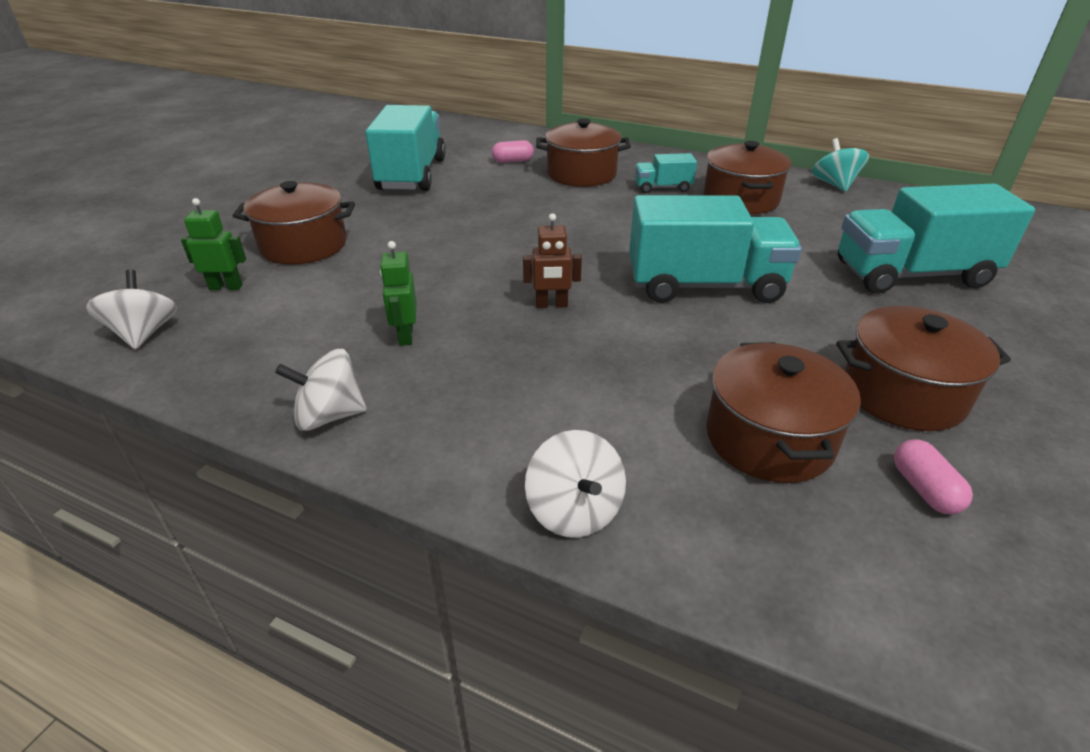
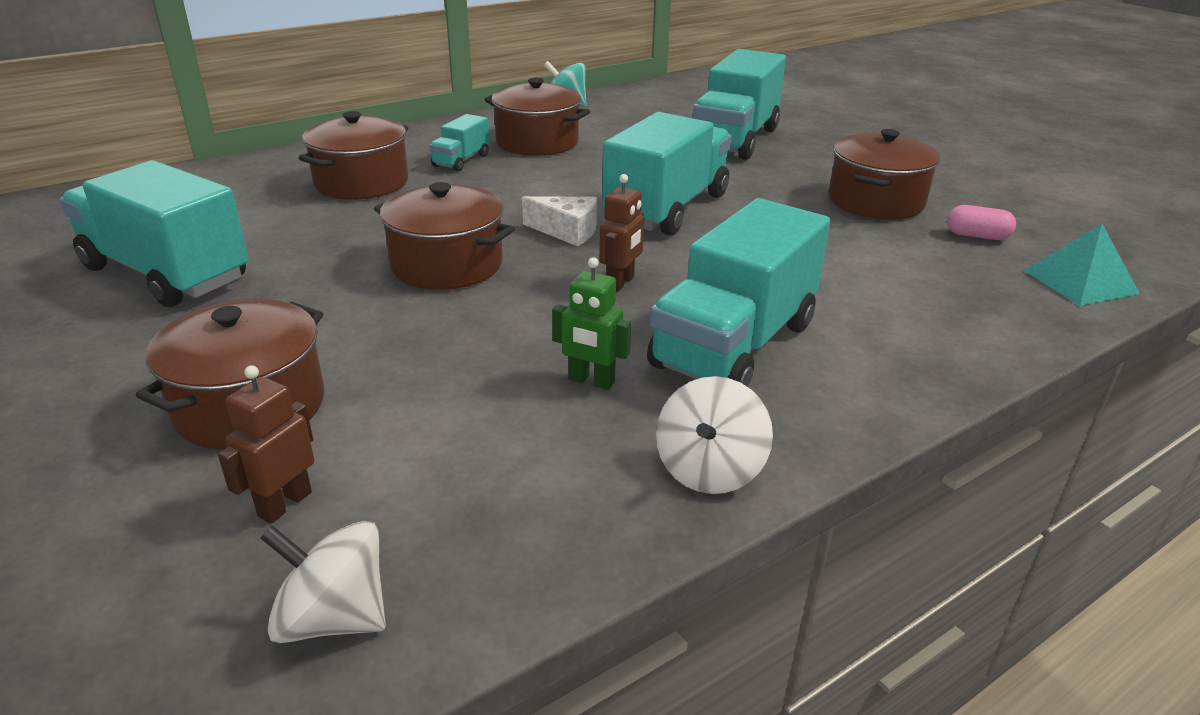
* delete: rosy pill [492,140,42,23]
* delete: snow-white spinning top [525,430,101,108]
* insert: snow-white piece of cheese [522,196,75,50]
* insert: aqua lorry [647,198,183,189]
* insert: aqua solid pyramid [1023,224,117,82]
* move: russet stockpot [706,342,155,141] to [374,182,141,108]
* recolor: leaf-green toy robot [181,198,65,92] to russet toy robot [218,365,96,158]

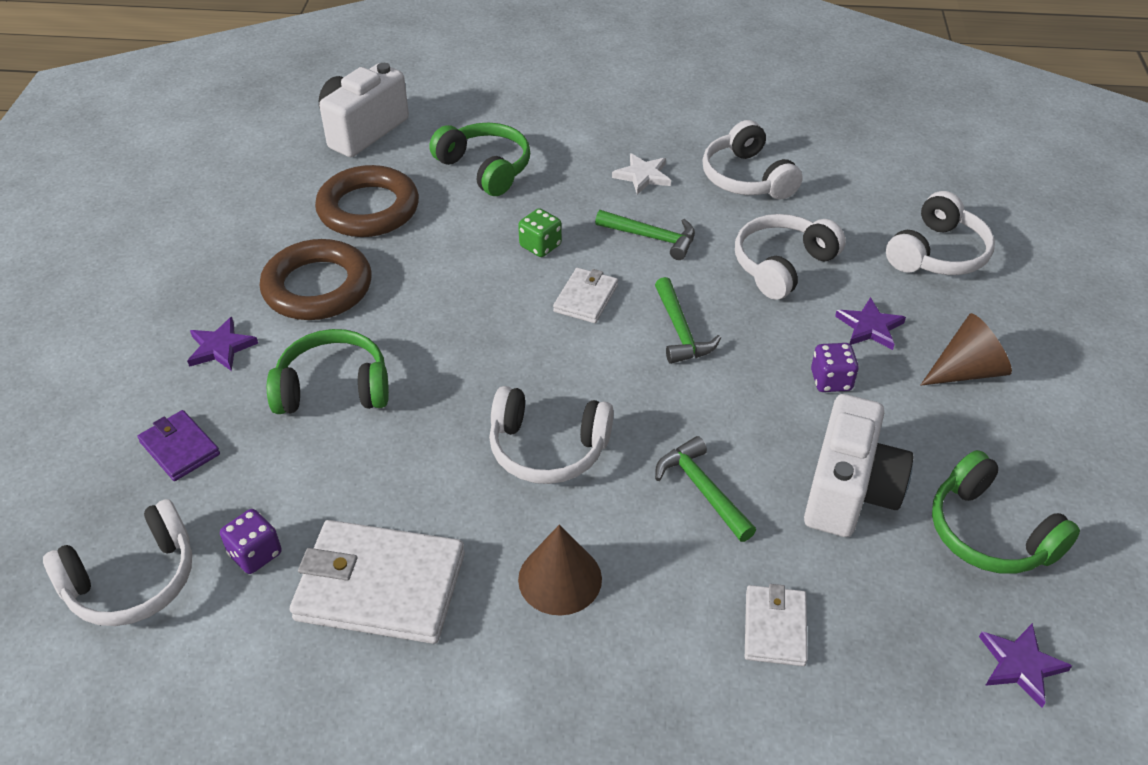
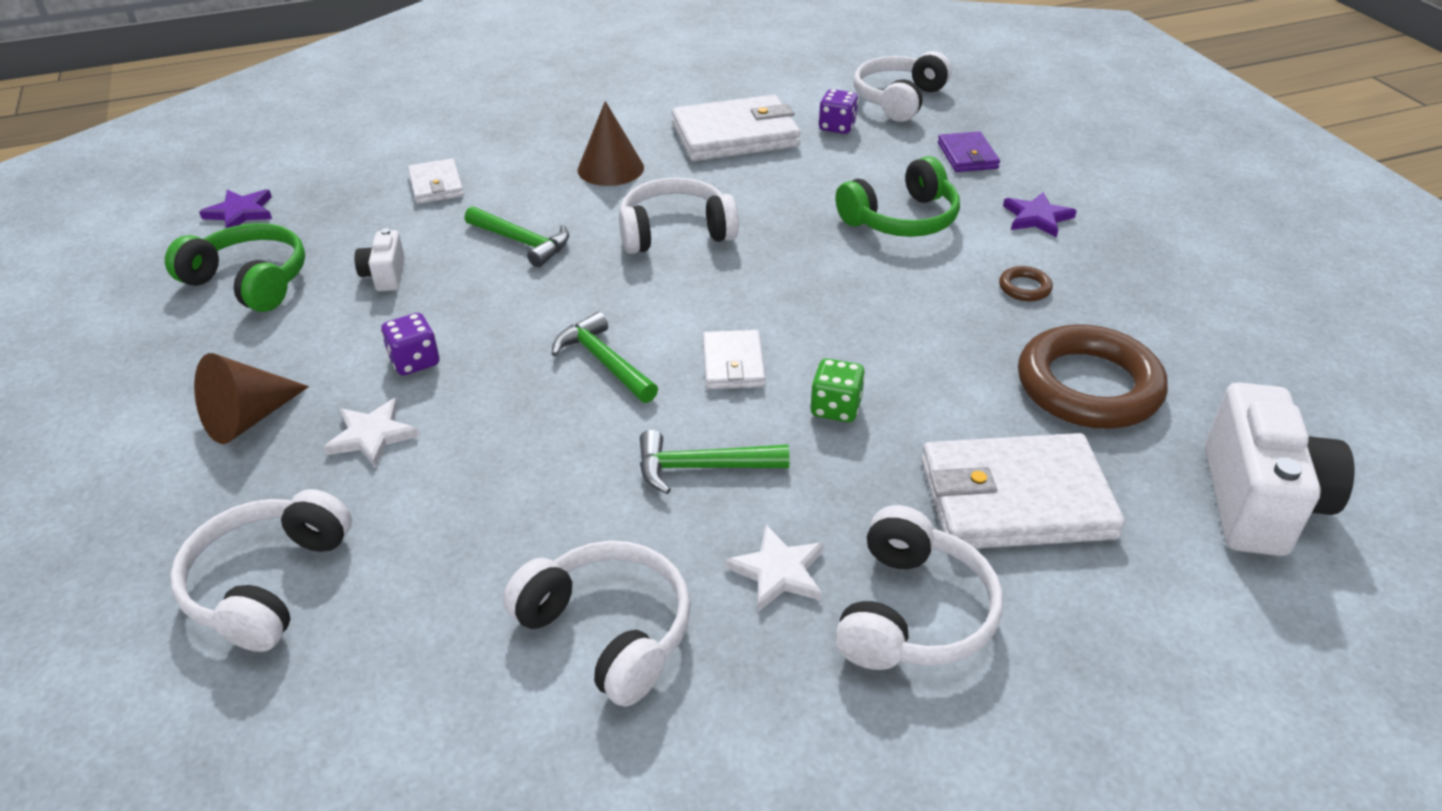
* move: snow-white headphones [735,214,111,86] to [835,505,168,165]
* replace: leaf-green headphones [429,122,101,74] to snow-white billfold [921,433,204,116]
* recolor: royal purple five-pointed star [835,297,71,53] to snow-white five-pointed star [324,398,95,70]
* rotate: royal purple billfold [138,410,82,71] = [938,131,62,41] 60 degrees clockwise
* resize: russet hoop [260,239,112,81] = [999,266,54,35] x0.41
* resize: snow-white compact camera [804,394,109,143] = [354,228,51,63] x0.49

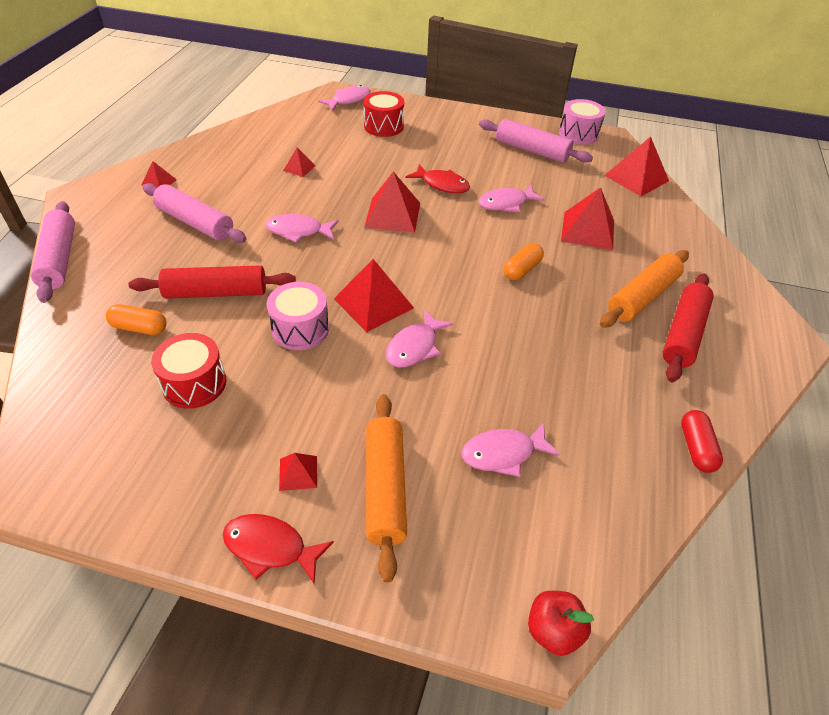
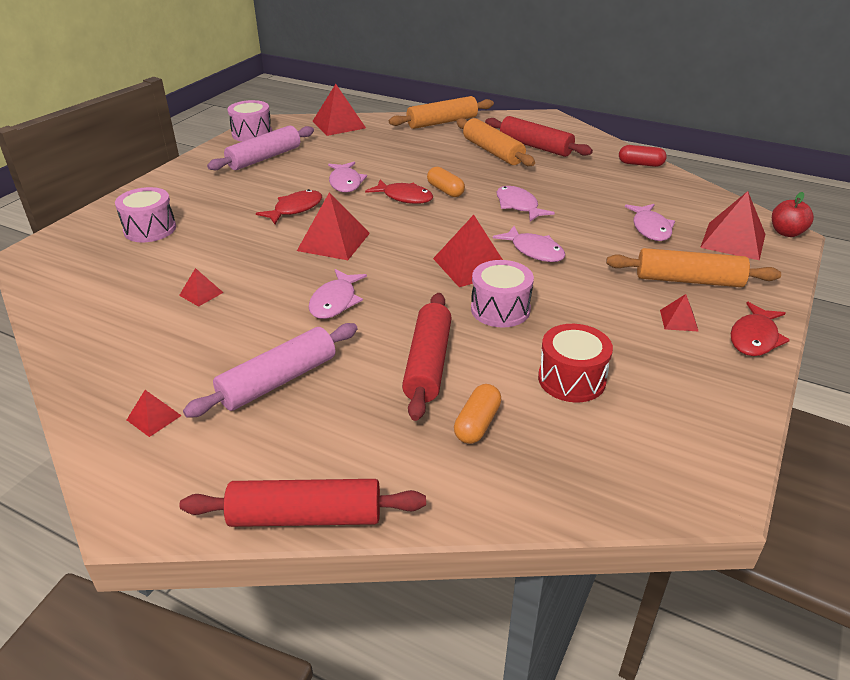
* insert: scarlet fish [365,179,68,25]
* insert: orange-coloured rolling pin [389,96,105,33]
* move: rosy fish [318,85,53,26] to [497,186,58,35]
* move: scarlet solid pyramid [561,187,53,63] to [700,191,65,69]
* recolor: rosy rolling pin [31,201,44,102] to scarlet rolling pin [179,479,247,48]
* recolor: scarlet snare drum [363,91,41,46] to rosy snare drum [115,187,61,55]

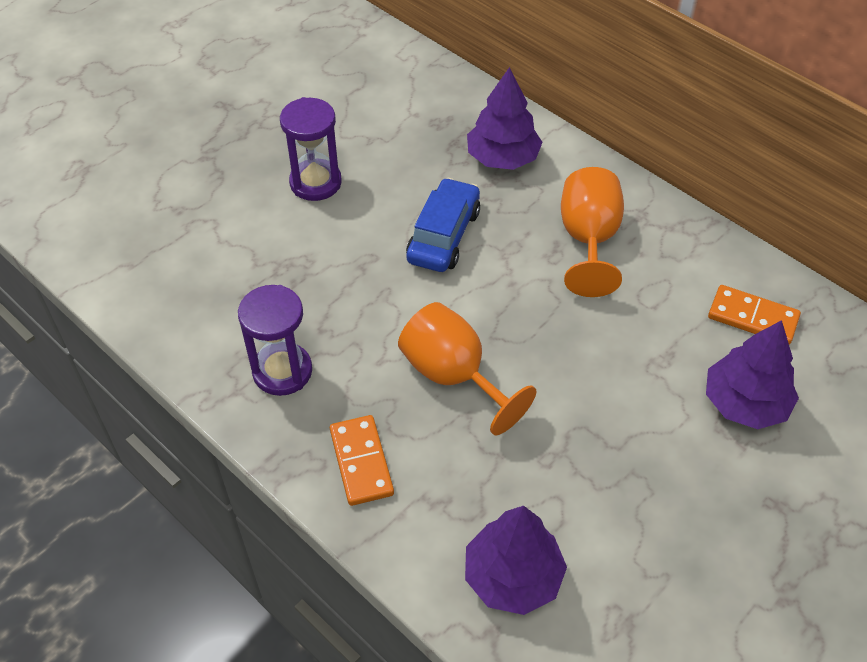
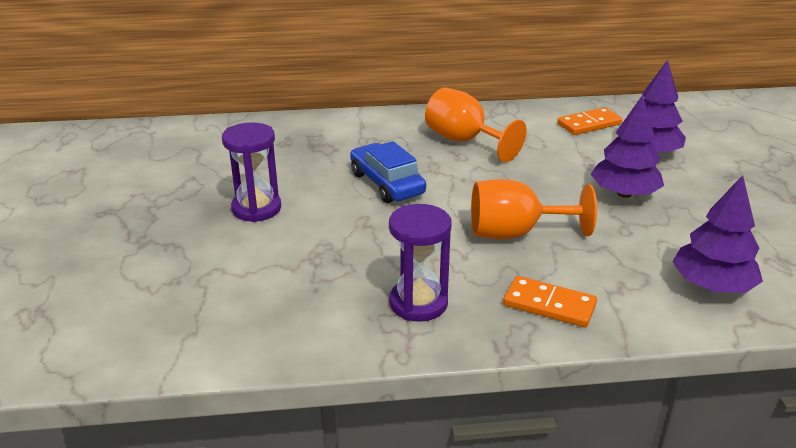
* move: royal purple fir tree [467,67,76,103] to [591,95,73,103]

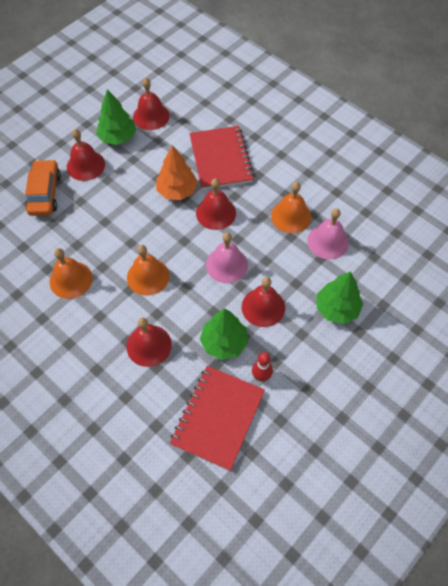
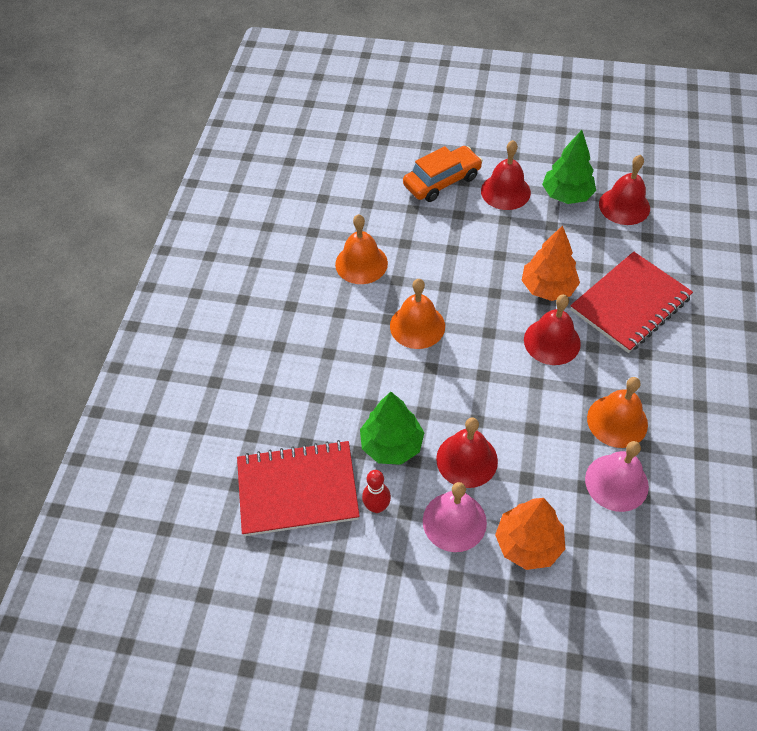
* delete: scarlet hand bell [126,317,46,50]
* move: rosy hand bell [206,233,42,50] to [423,482,64,70]
* recolor: leaf-green fir tree [317,271,46,53] to orange-coloured fir tree [495,498,70,72]

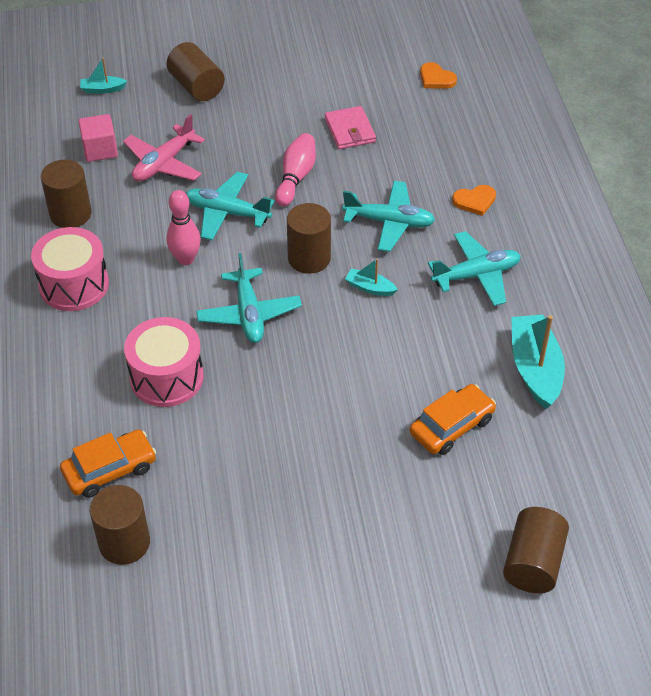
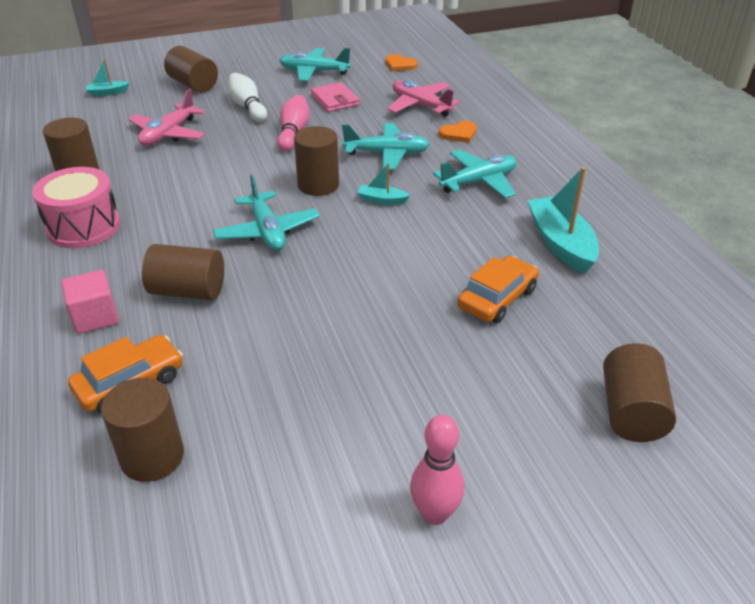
* insert: snow-white tenpin [228,73,39,49]
* insert: rosy aeroplane [387,80,73,37]
* move: rosy cube [78,114,40,48] to [61,270,58,64]
* move: rosy tenpin [166,190,35,75] to [410,415,54,110]
* move: aqua aeroplane [186,172,88,68] to [279,48,72,33]
* replace: rosy snare drum [124,317,80,90] to russet cylinder shape [142,244,82,56]

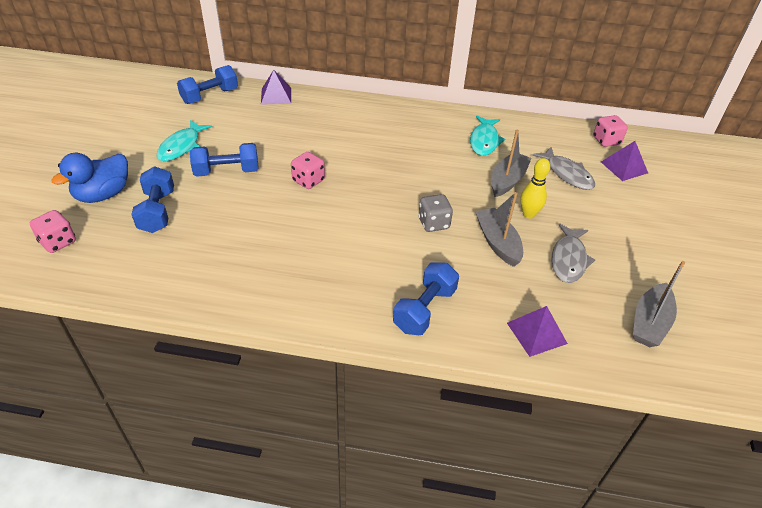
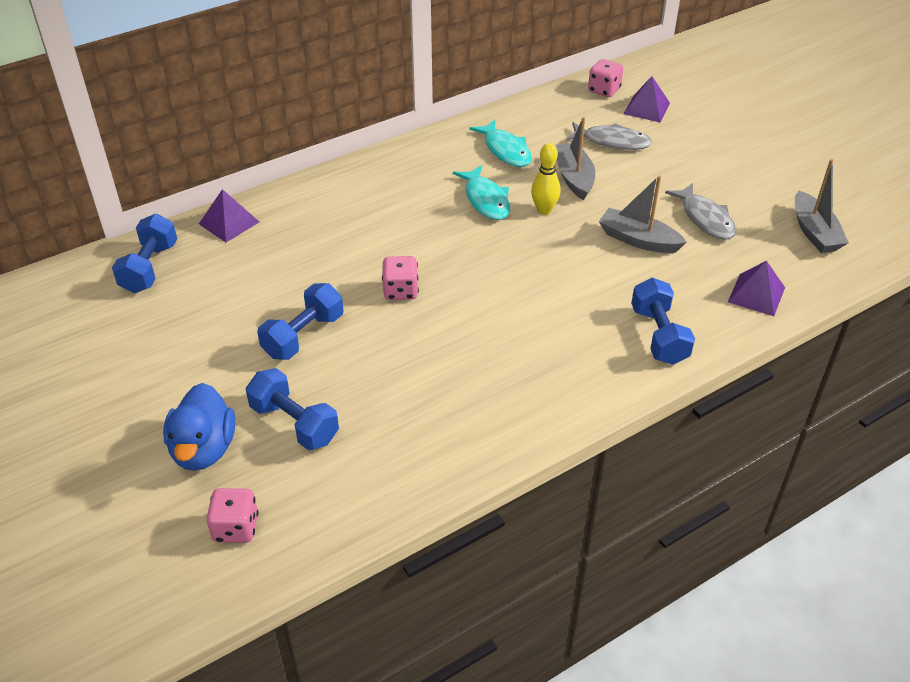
* delete: grey die [418,194,35,38]
* move: aqua fish [157,120,55,41] to [453,165,57,55]
* move: bright yellow tenpin [520,158,30,60] to [531,143,30,72]

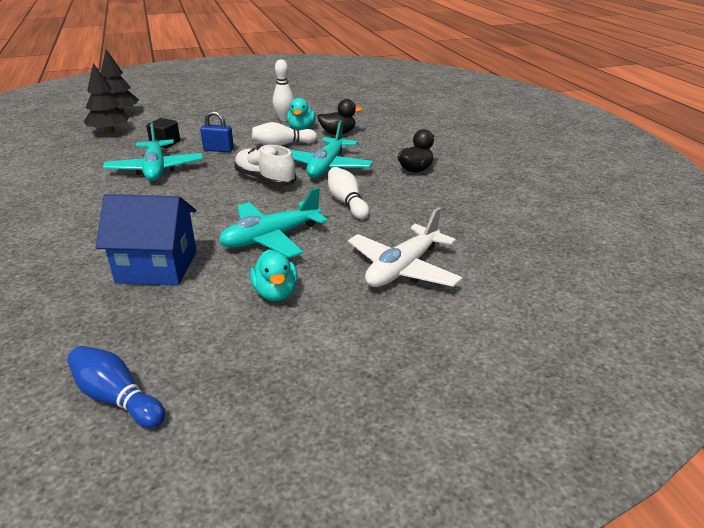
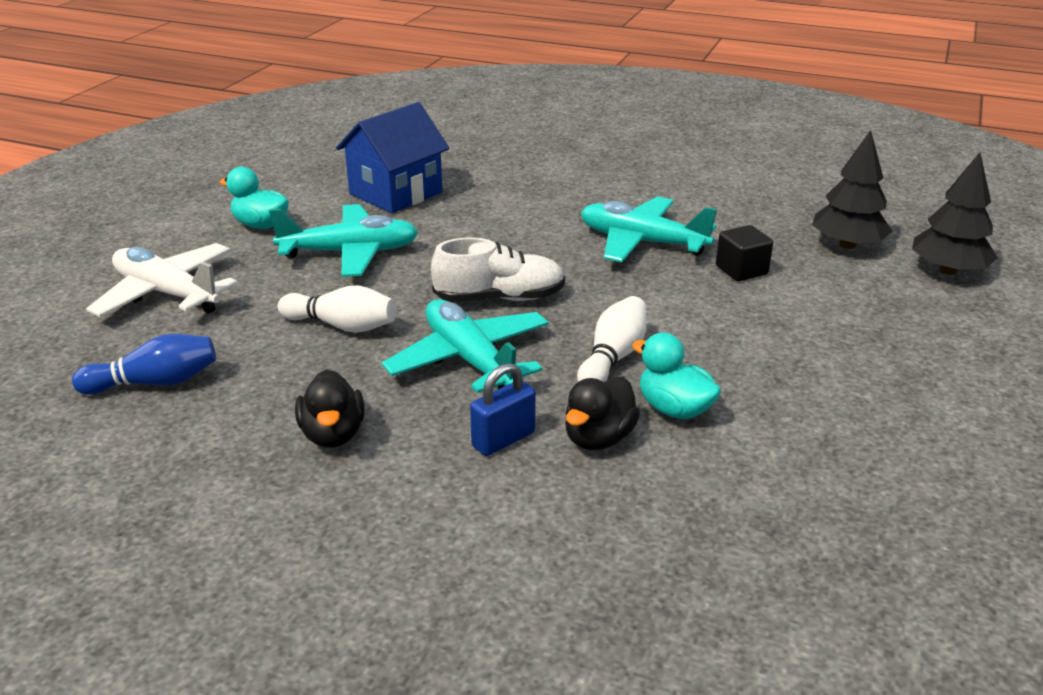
* delete: snow-white tenpin [273,59,21,62]
* move: blue tenpin [67,346,98,82] to [72,334,144,61]
* move: blue lock [200,111,34,41] to [470,363,66,93]
* rotate: aqua aeroplane [219,187,108,71] = [269,204,149,73] 75 degrees clockwise
* rotate: snow-white aeroplane [348,207,114,80] = [86,243,152,74] 45 degrees counterclockwise

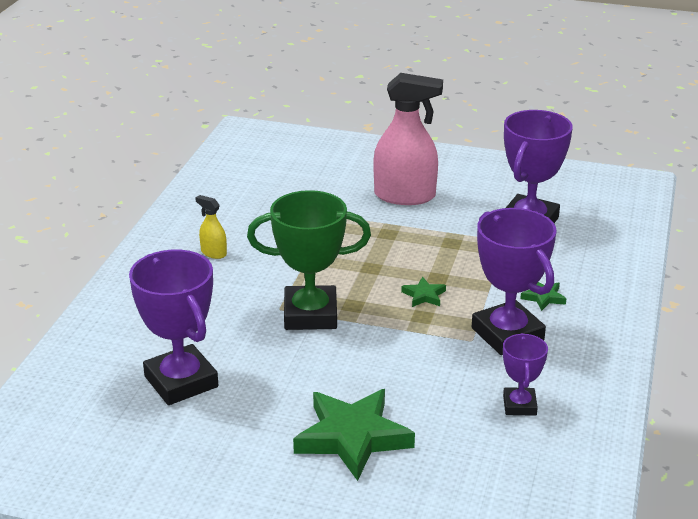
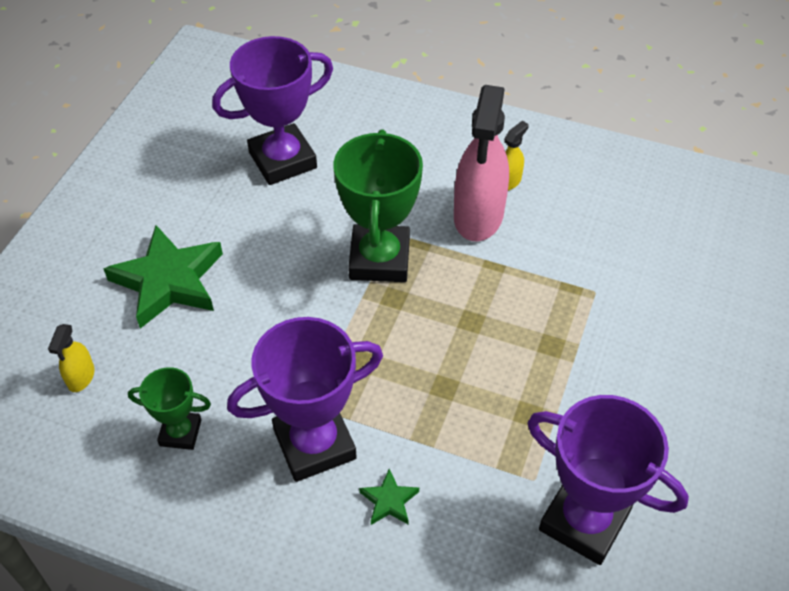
* delete: leaf-green five-pointed star [401,277,45,30]
* insert: bright yellow spray bottle [48,324,47,68]
* move: rosy spray bottle [373,73,70,132] to [454,85,55,156]
* recolor: royal purple trophy [503,333,45,83] to leaf-green trophy [128,367,83,83]

